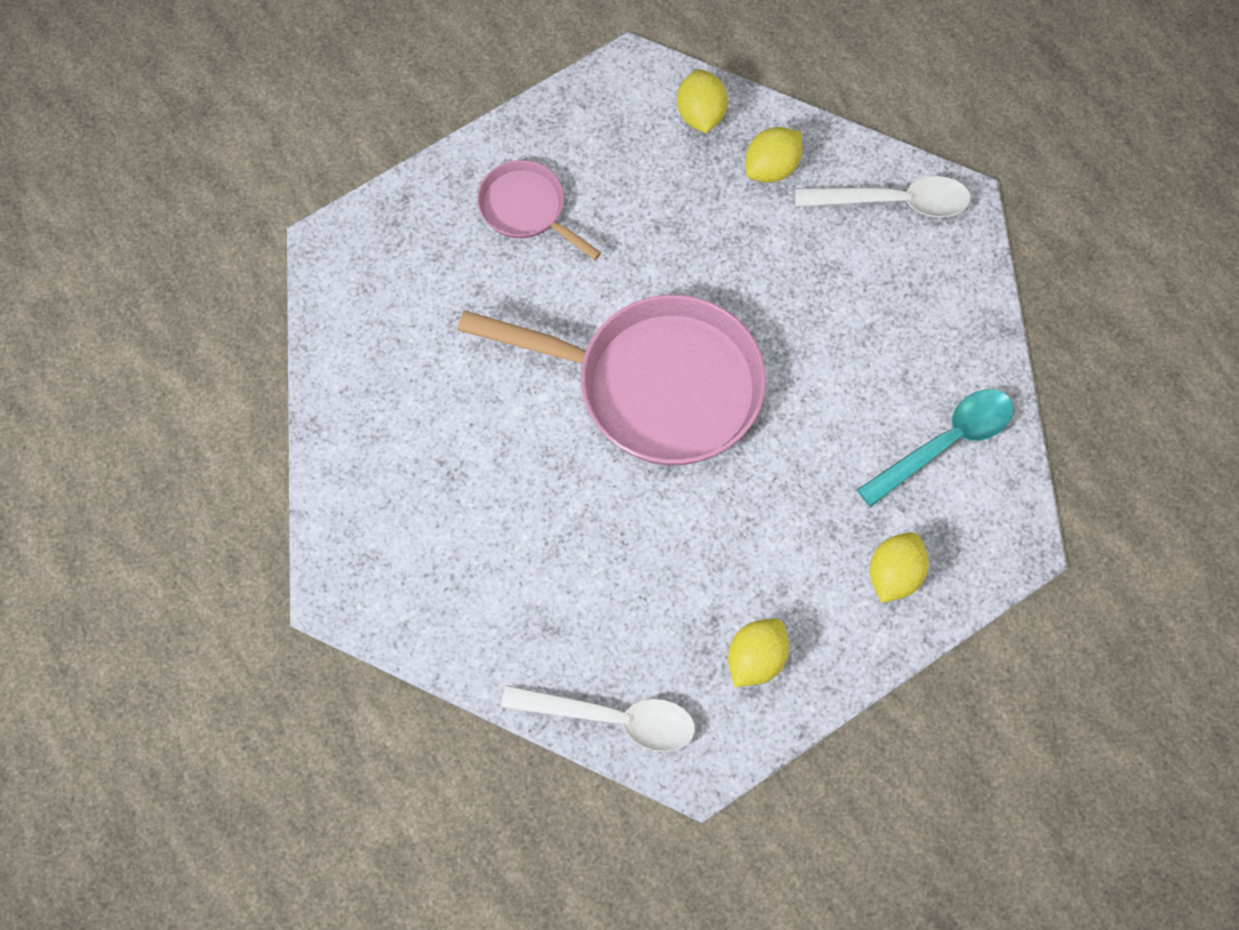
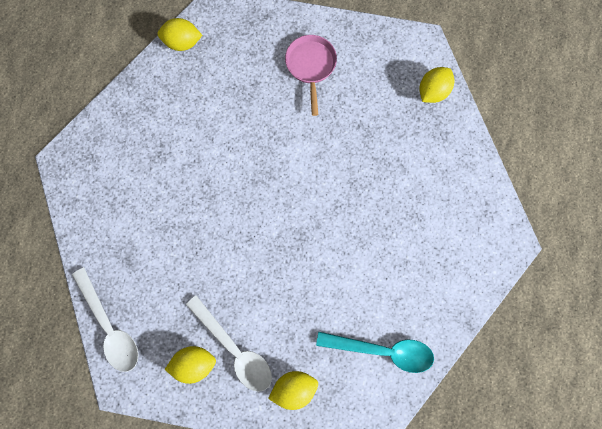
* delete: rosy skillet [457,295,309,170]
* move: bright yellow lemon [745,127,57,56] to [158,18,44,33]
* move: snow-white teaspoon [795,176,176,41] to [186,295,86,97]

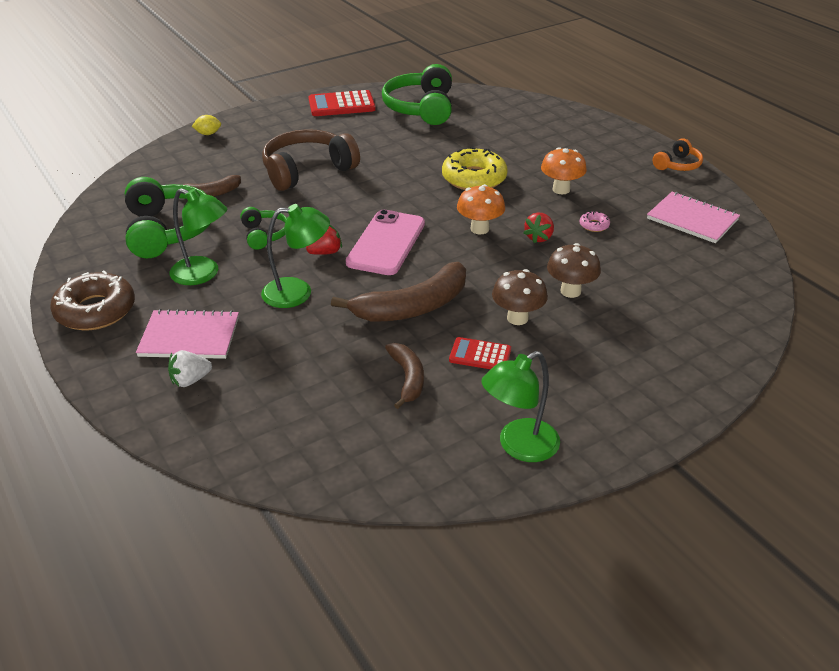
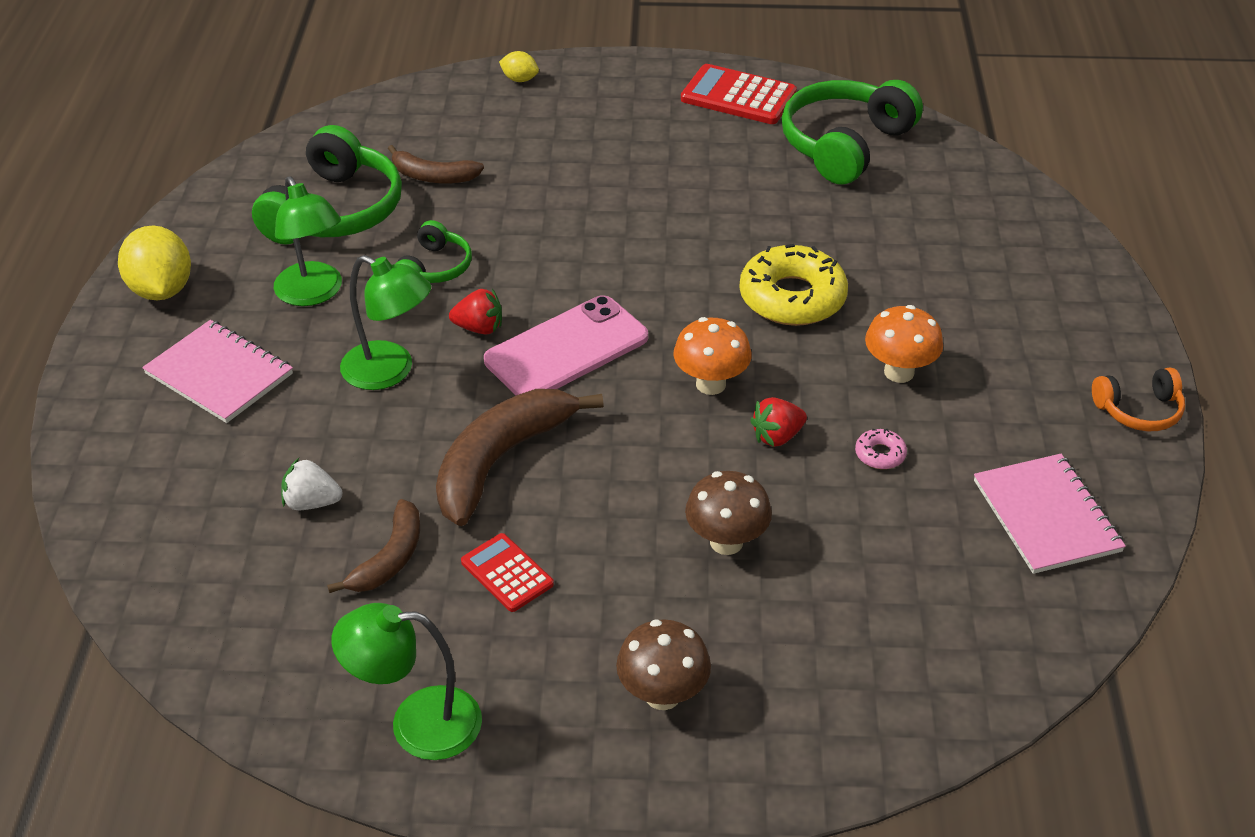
* delete: russet headphones [262,129,98,62]
* move: snow-white strawberry [168,350,44,37] to [281,458,62,52]
* move: russet fungus [492,269,56,56] to [616,620,95,90]
* replace: russet donut [50,271,85,59] to bright yellow lemon [118,226,73,74]
* rotate: russet toy banana [331,262,135,60] = [436,389,168,137] 120 degrees clockwise

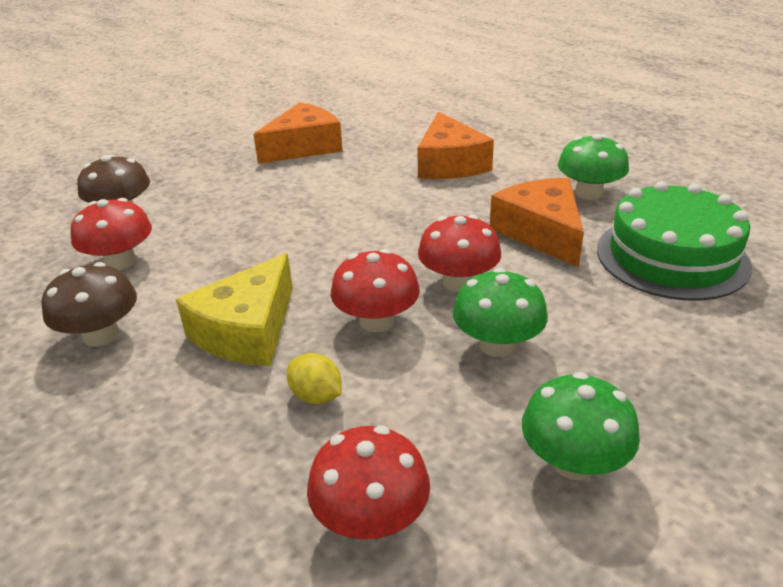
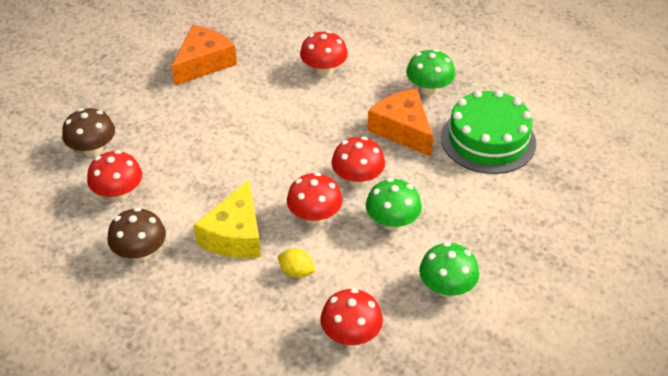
* replace: orange-coloured piece of cheese [417,112,77,67] to scarlet fungus [300,31,48,45]

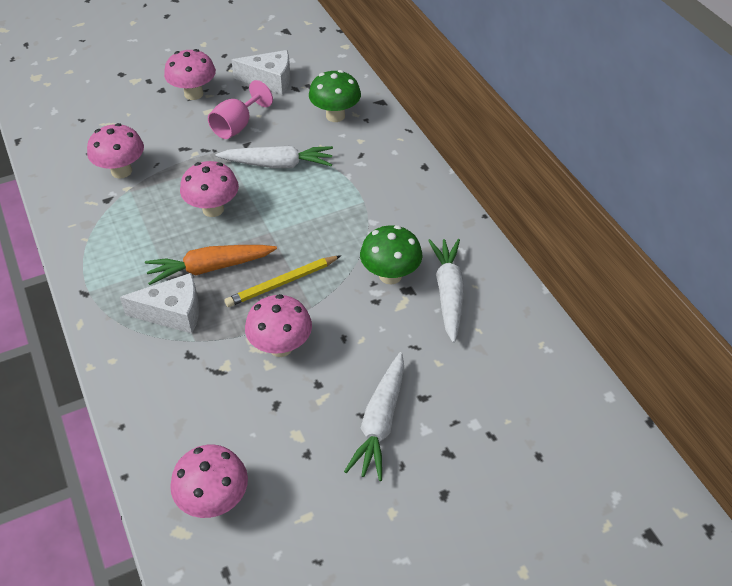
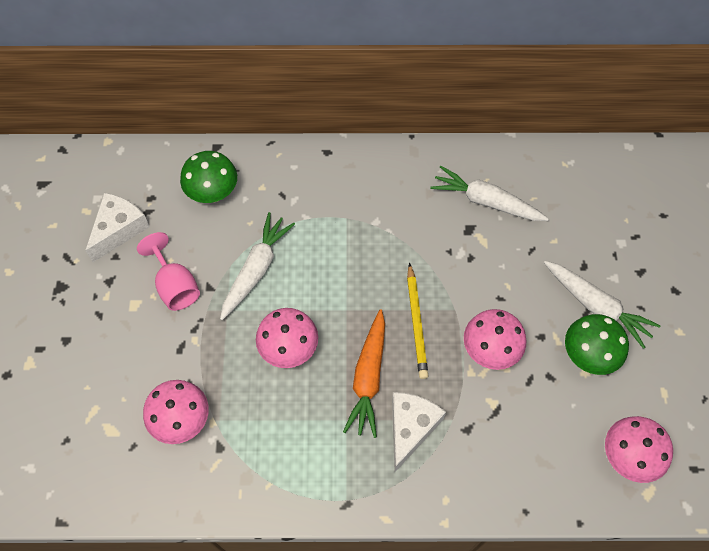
* delete: rosy fungus [164,49,52,51]
* move: leaf-green fungus [360,225,62,60] to [565,314,64,61]

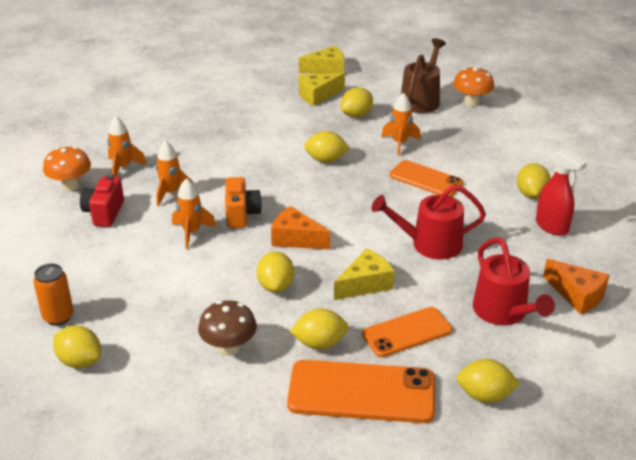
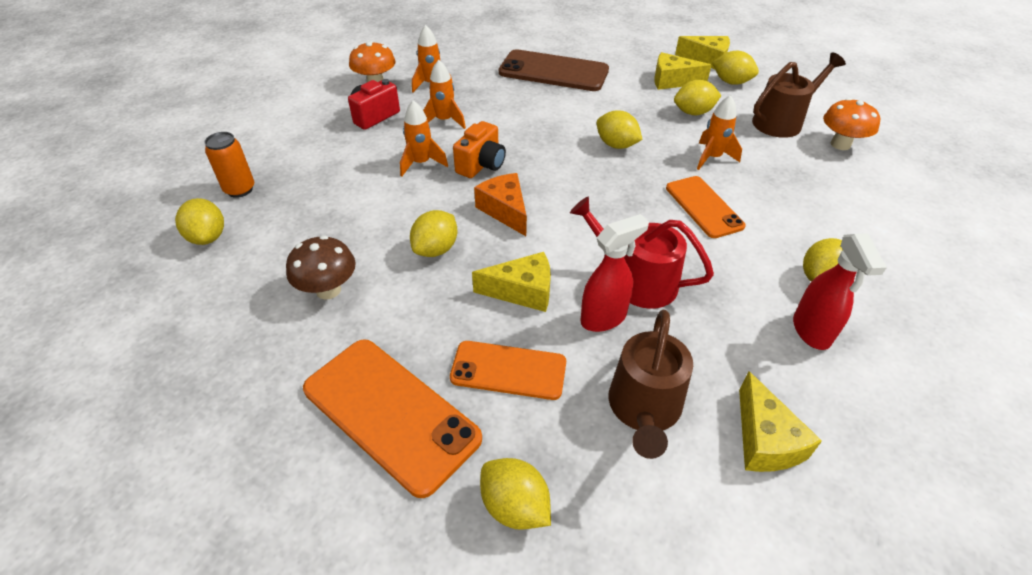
* insert: russet smartphone [499,49,110,42]
* insert: scarlet spray bottle [580,214,69,118]
* move: bright yellow lemon [290,309,58,40] to [712,51,47,34]
* recolor: scarlet watering can [473,237,82,88] to russet watering can [608,310,85,149]
* recolor: orange-coloured piece of cheese [543,259,66,55] to bright yellow piece of cheese [739,371,83,101]

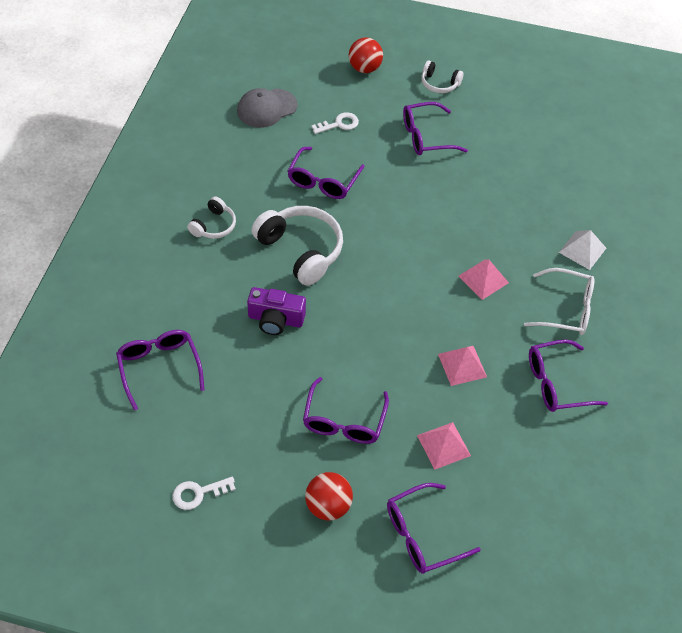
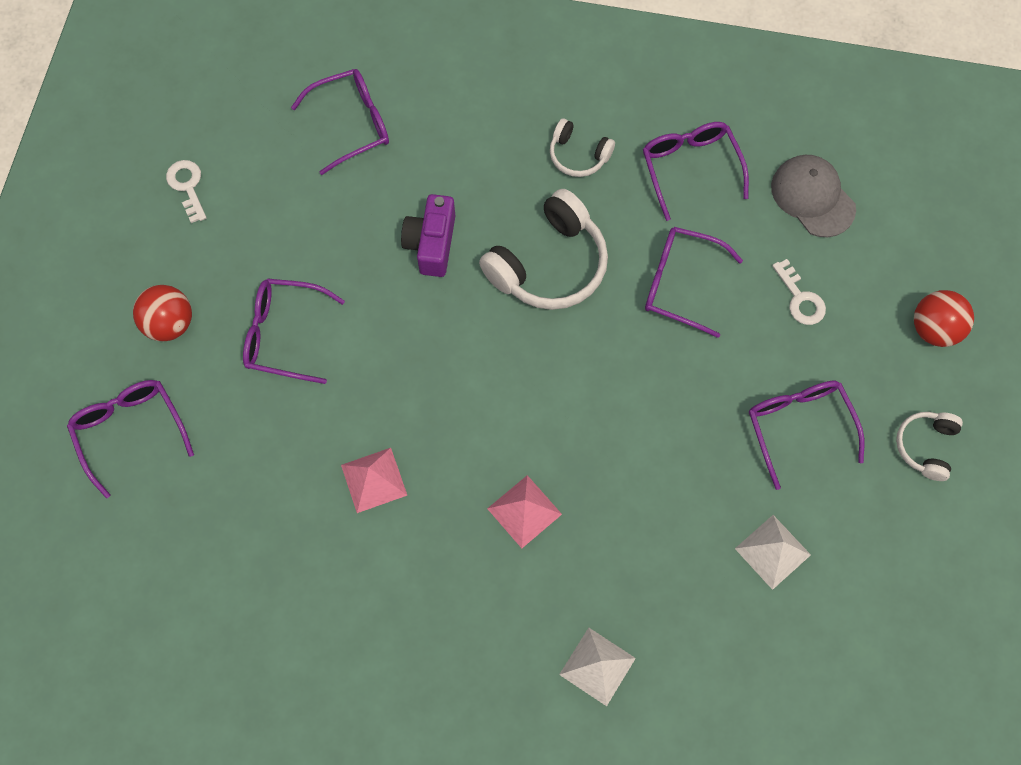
* delete: rosy solid pyramid [417,422,54,48]
* delete: snow-white spectacles [524,268,71,67]
* insert: snow-white solid pyramid [735,515,76,75]
* move: royal purple spectacles [529,339,79,73] to [643,122,106,99]

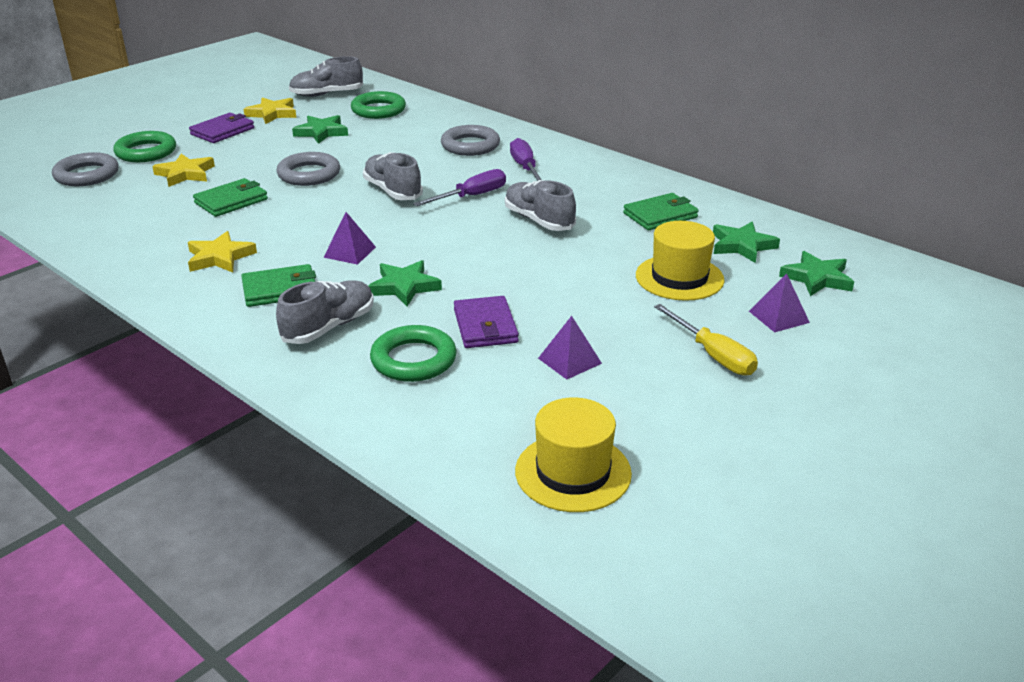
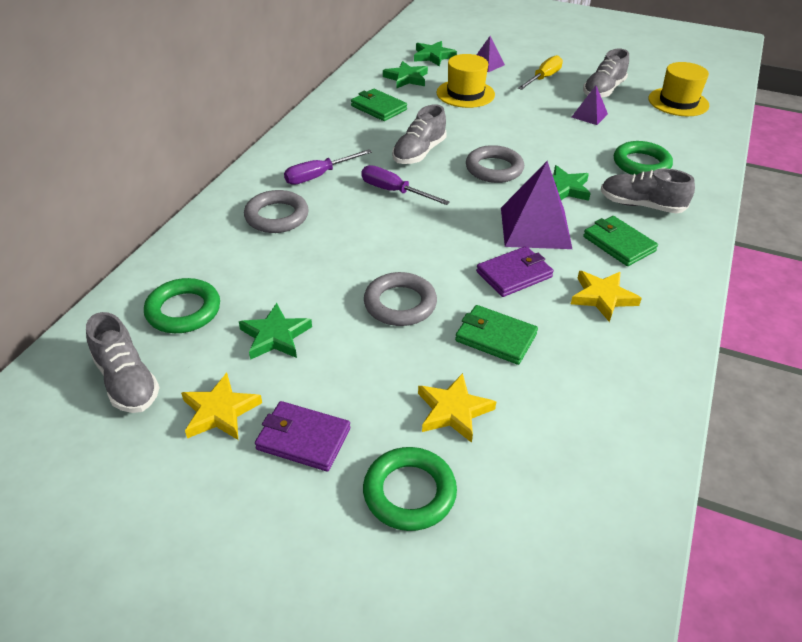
* move: grey hoop [52,152,67,34] to [466,145,58,38]
* move: grey sneaker [363,152,60,48] to [583,49,46,49]
* move: royal purple billfold [454,296,65,52] to [476,246,78,51]
* resize: royal purple solid pyramid [323,212,53,53] = [501,161,71,88] x1.91

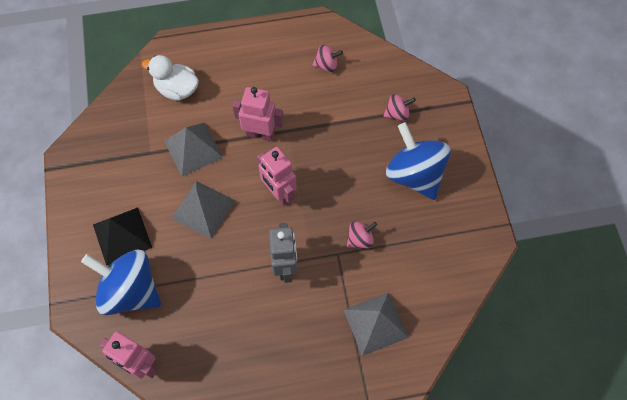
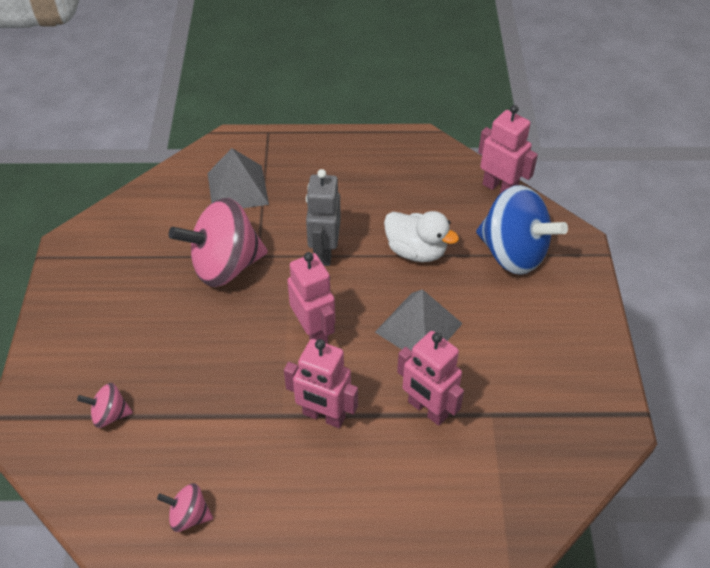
* delete: ebony solid pyramid [93,207,59,59]
* delete: blue spinning top [386,122,65,78]
* move: snow-white rubber duck [142,55,57,46] to [384,211,75,51]
* replace: grey solid pyramid [164,123,59,53] to rosy toy robot [397,331,67,95]
* resize: rosy spinning top [347,221,30,28] = [169,198,99,89] x2.18

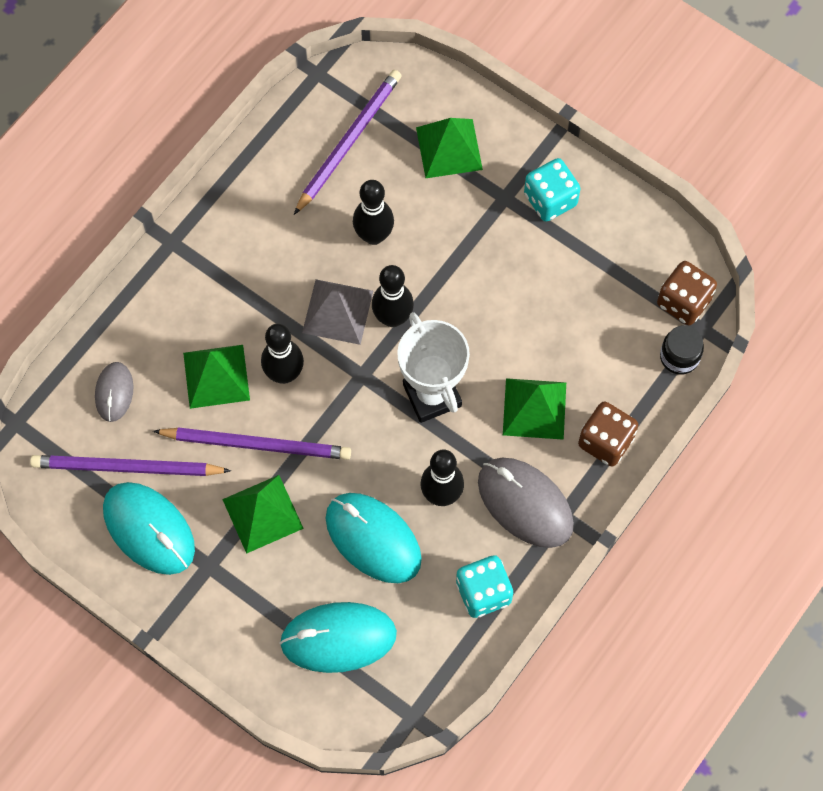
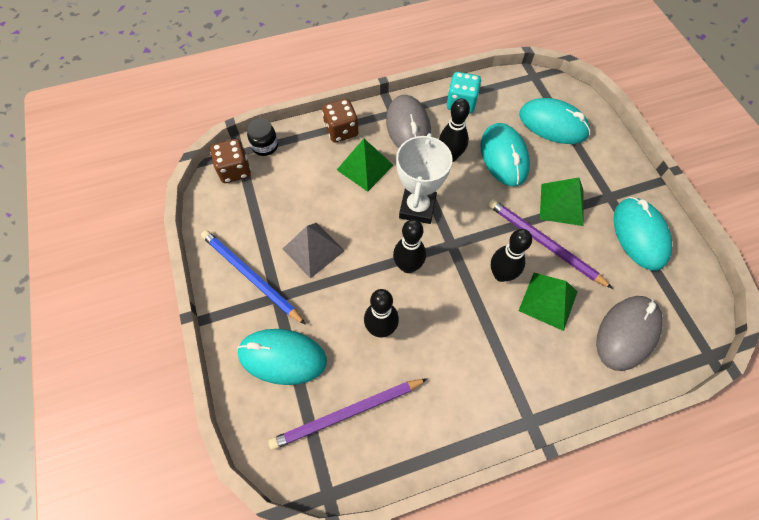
* delete: royal purple pencil [30,455,201,21]
* move: grey solid pyramid [302,279,71,66] to [283,223,61,56]
* replace: leaf-green solid pyramid [416,118,67,60] to aqua computer mouse [237,329,90,56]
* replace: aqua die [524,158,57,64] to blue pencil [201,230,105,95]
* resize: grey computer mouse [95,362,38,60] = [596,296,67,75] x1.76

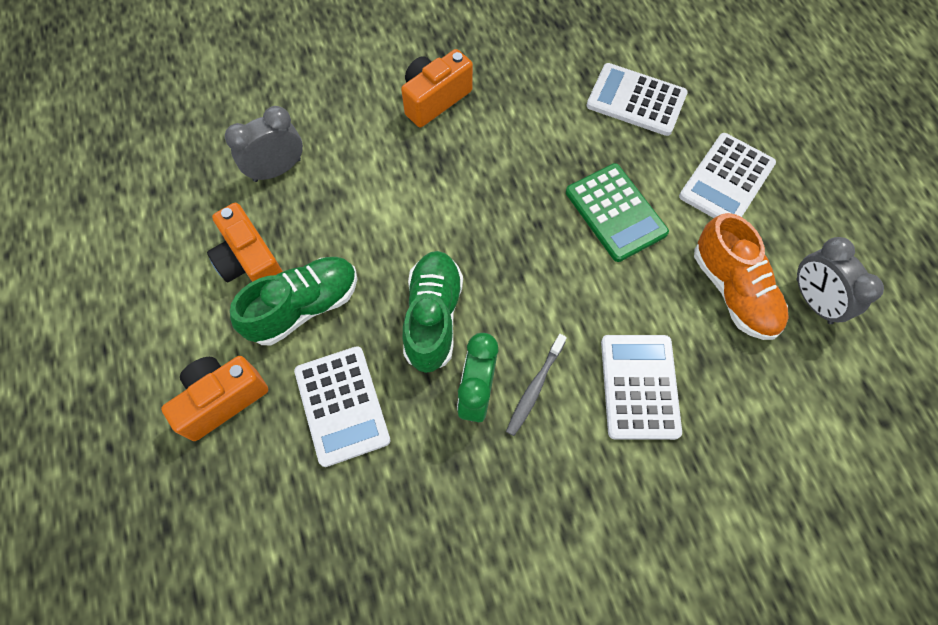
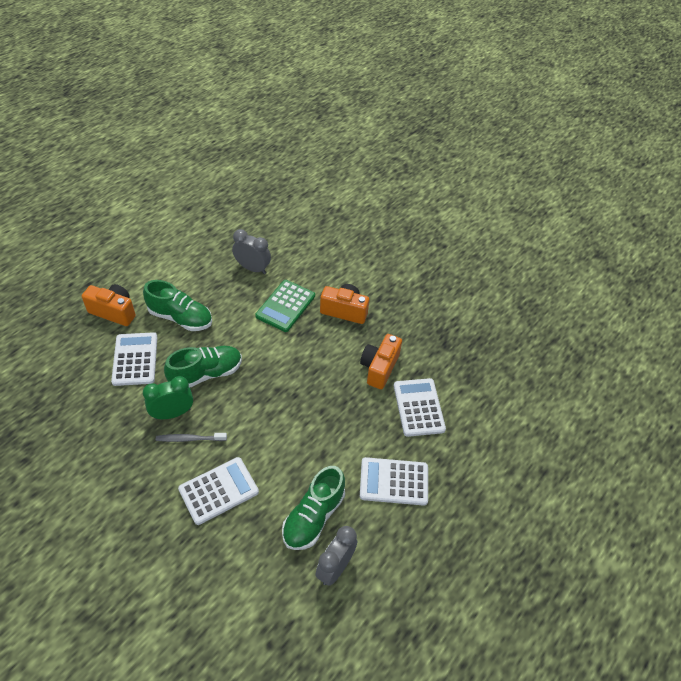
* move: orange-coloured compact camera [207,203,76,79] to [360,334,42,55]
* move: leaf-green adding machine [566,163,103,99] to [255,280,60,52]
* recolor: orange-coloured sneaker [694,213,95,127] to leaf-green sneaker [282,466,63,84]
* rotate: snow-white adding machine [294,346,96,121] = [111,332,47,54] 135 degrees clockwise

